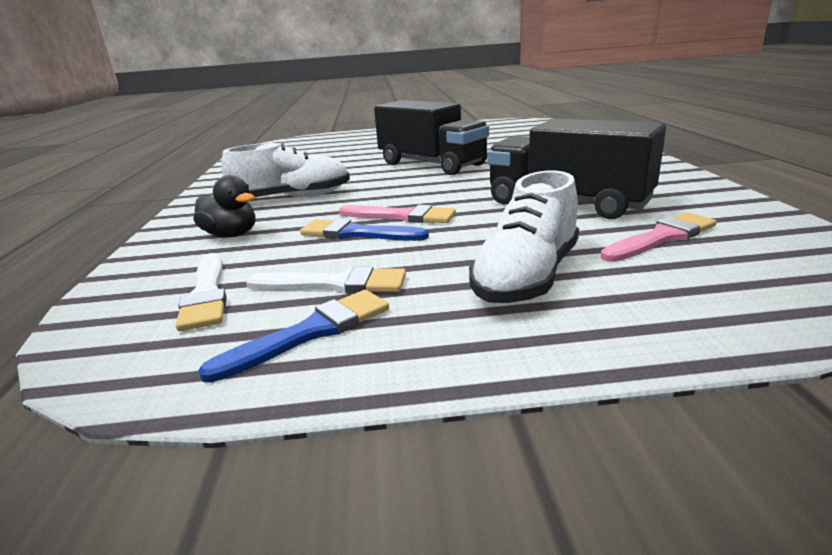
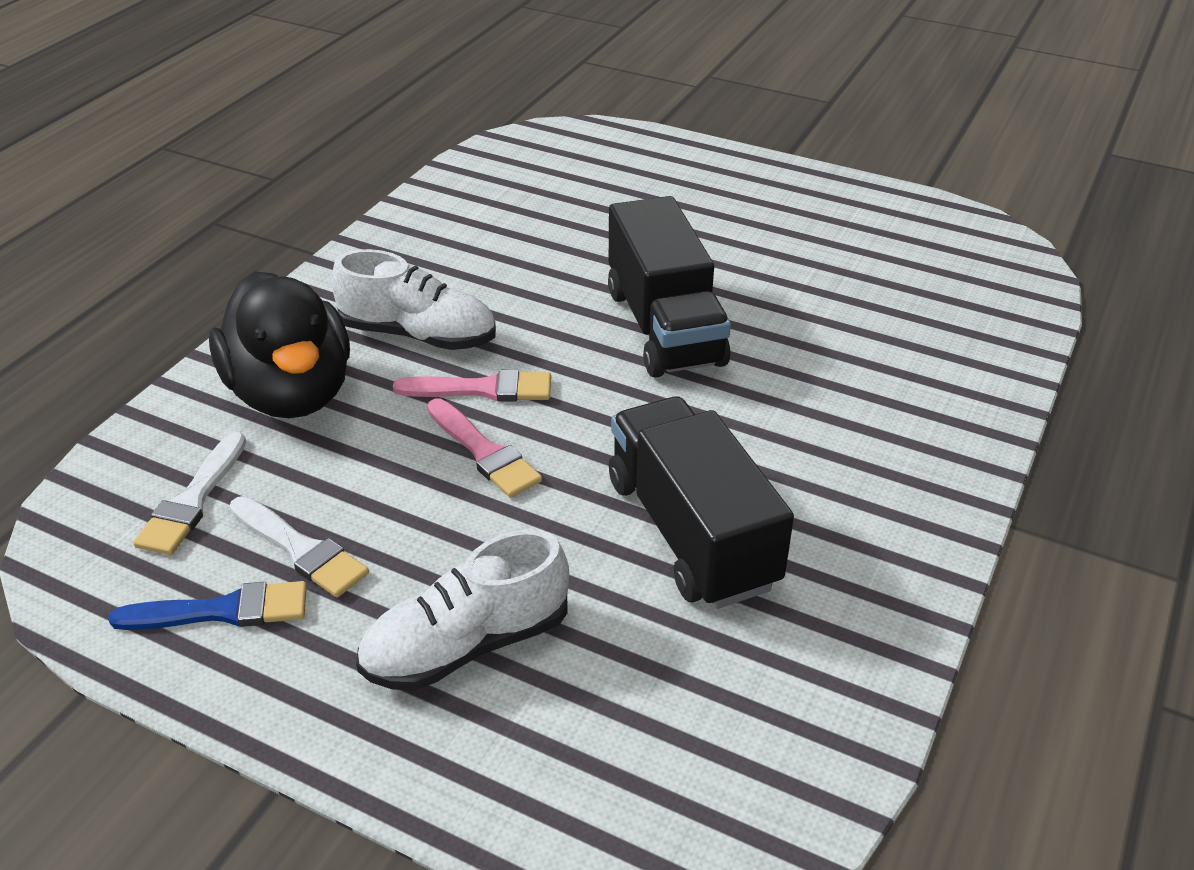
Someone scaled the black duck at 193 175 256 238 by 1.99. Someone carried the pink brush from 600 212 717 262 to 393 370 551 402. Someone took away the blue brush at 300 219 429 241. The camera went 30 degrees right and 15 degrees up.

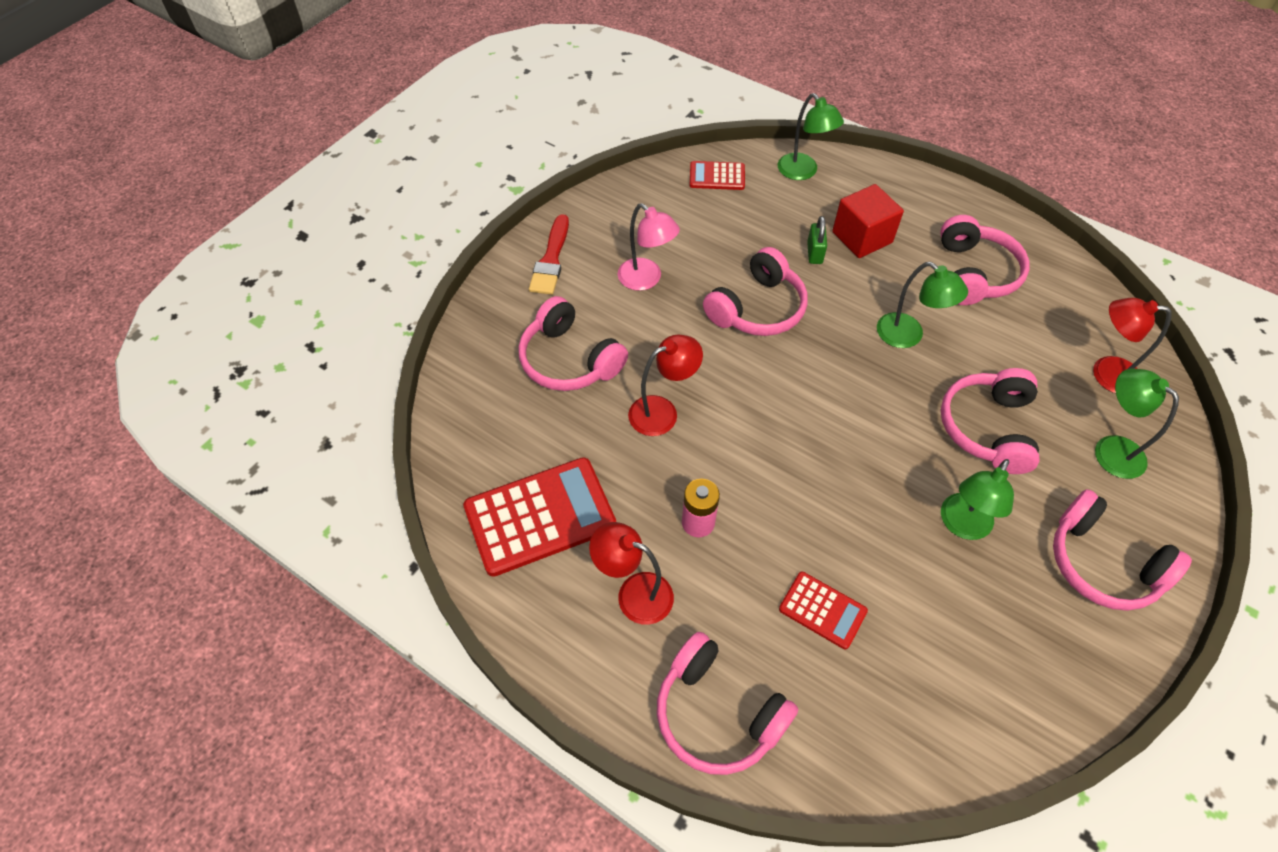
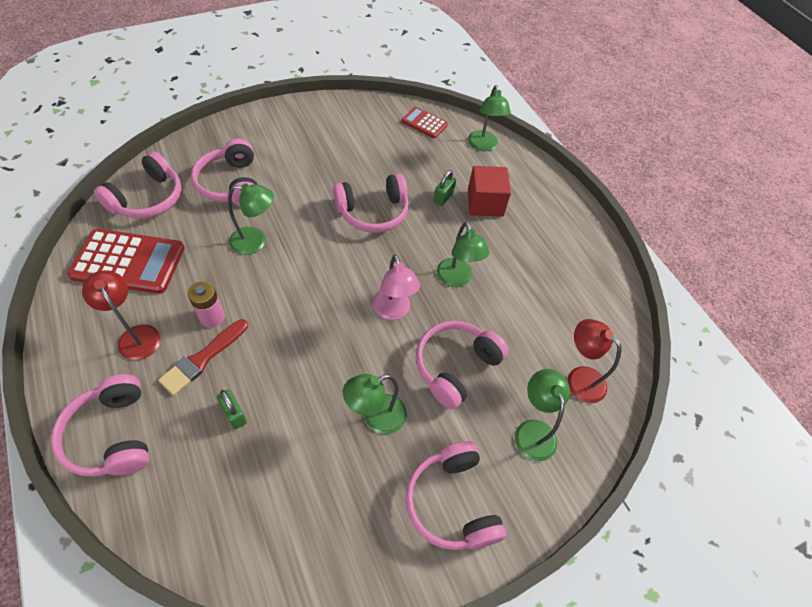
Someone carried the pink headphones from 940 215 1030 305 to 94 151 182 219. Someone carried the red brush from 529 214 569 295 to 158 319 248 395. Someone swapped the red calculator at 779 572 868 649 for the green padlock at 217 390 247 429. Someone repainted the red lamp at 628 334 703 436, which became the green lamp at 228 183 274 255. Someone carried the pink lamp from 618 203 680 291 to 373 255 420 320. The camera went 25 degrees right and 0 degrees up.

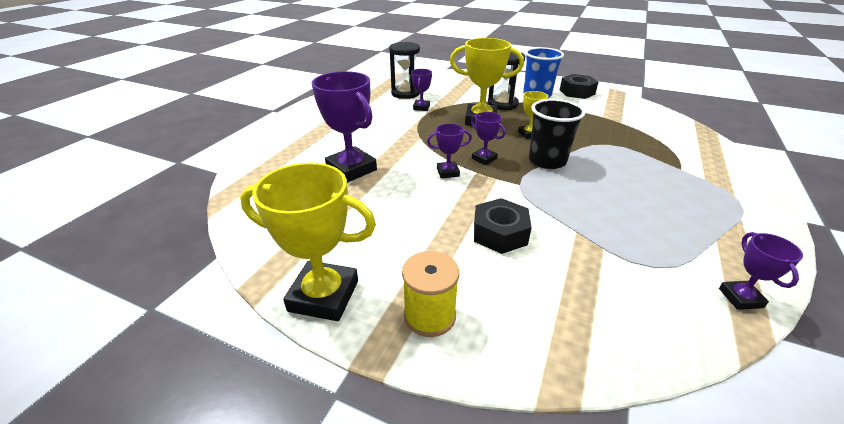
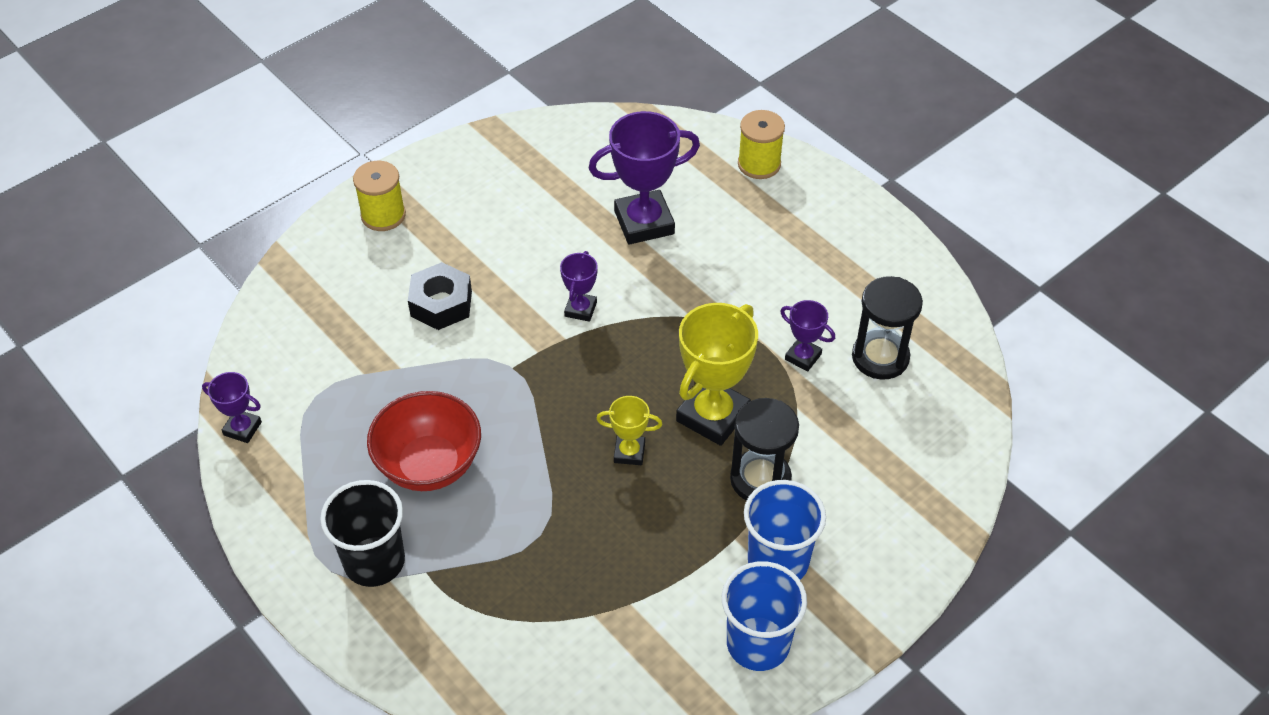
Someone carried the black cup from 529 99 586 169 to 320 480 405 587. Someone put down the red bowl at 367 391 481 491. Someone swapped the black nut at 560 74 598 99 for the blue cup at 722 561 807 671. Someone put down the yellow spool at 738 110 785 179. Someone took away the yellow trophy at 240 162 376 321. Someone took away the purple trophy at 471 112 505 165. The camera went 115 degrees right and 15 degrees up.

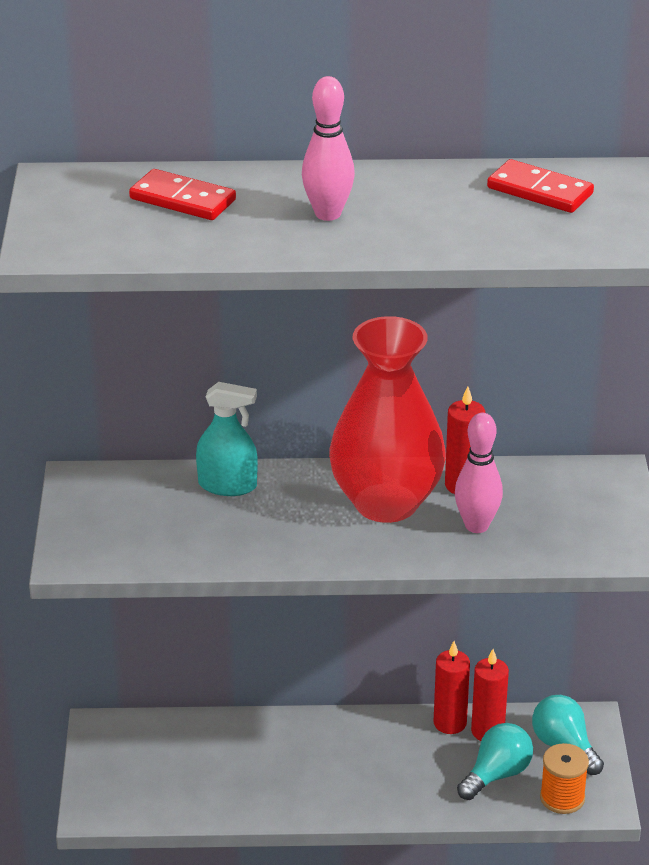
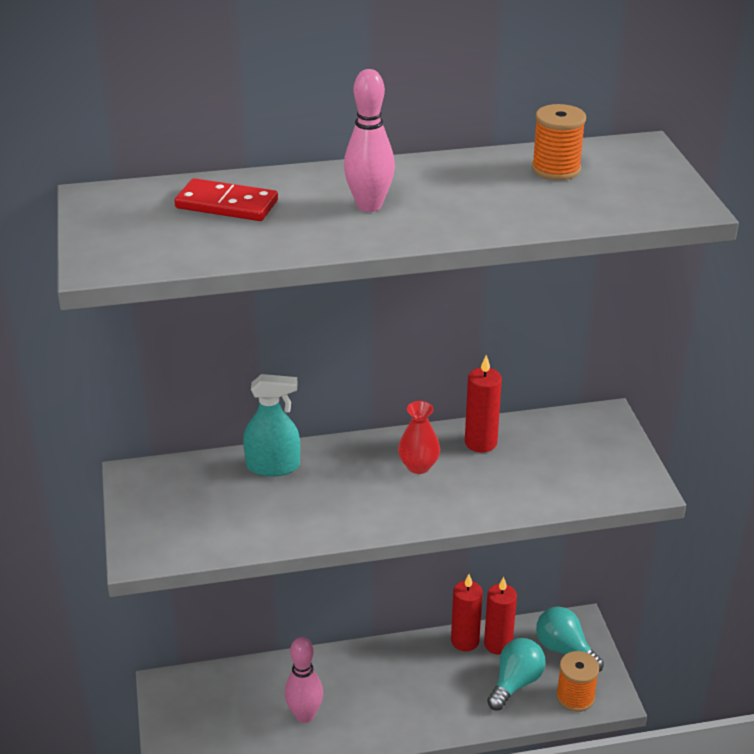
Someone carried the pink bowling pin from 455 413 503 533 to 285 637 323 723. Someone scaled the red vase at 329 316 446 523 by 0.41. Someone swapped the red domino at 487 159 594 213 for the orange spool at 532 104 586 180. The camera went 10 degrees left and 0 degrees up.

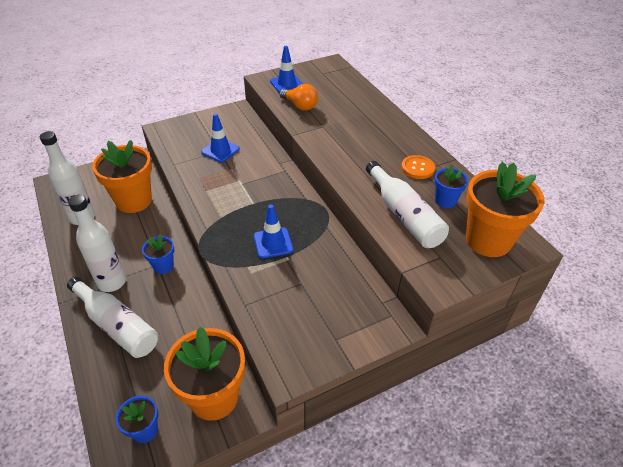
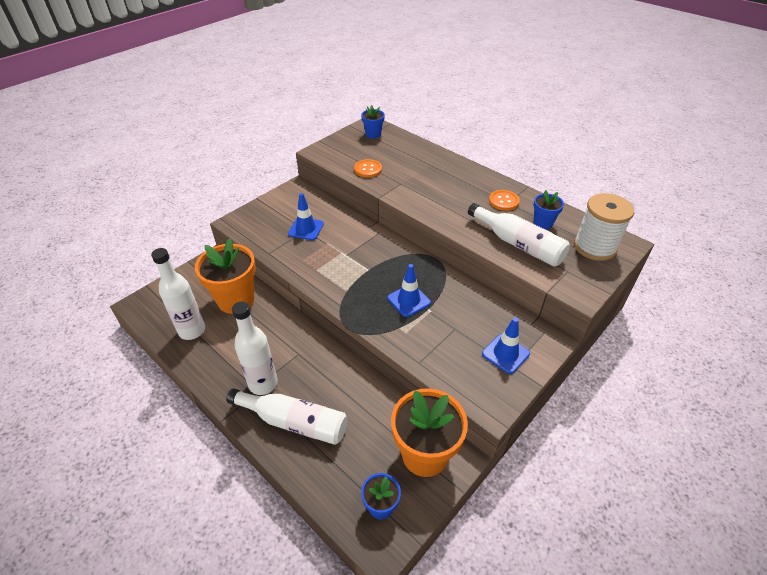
Someone swapped the orange light bulb at 279 84 318 111 for the orange button at 354 159 382 178. Someone carried the blue flower pot from 142 234 174 274 to 361 105 385 139. Someone carried the blue traffic cone from 270 46 303 93 to 482 317 530 374. Someone swapped the orange flower pot at 466 162 544 257 for the white spool at 574 193 634 261. The camera went 20 degrees left and 0 degrees up.

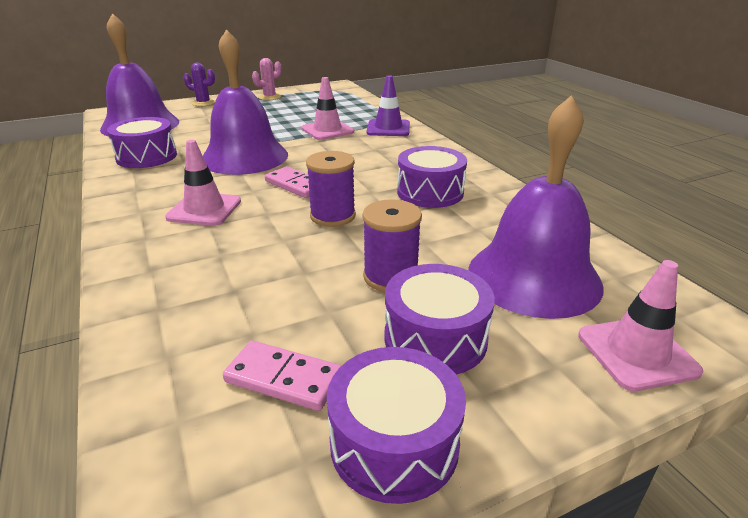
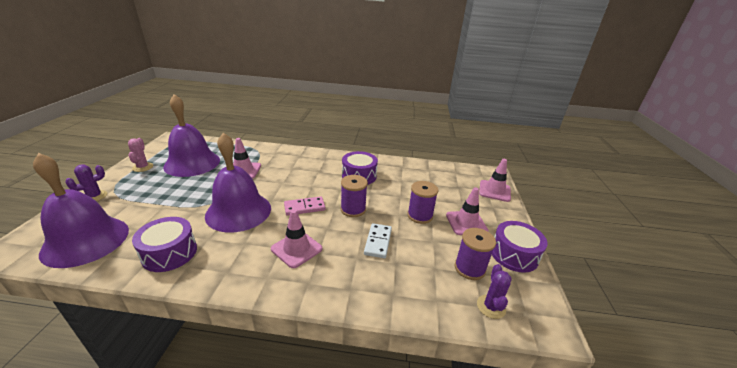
Someone carried the purple bell from 468 95 604 319 to 163 94 220 177. Someone put down the white domino at 364 223 392 258. Someone swapped the purple drum at 384 264 495 375 for the pink traffic cone at 446 187 489 235. Someone swapped the pink domino at 223 341 341 411 for the purple spool at 455 228 496 280. Someone put down the purple cactus at 477 264 512 319. Someone took away the purple traffic cone at 367 75 410 136. The camera went 60 degrees left and 0 degrees up.

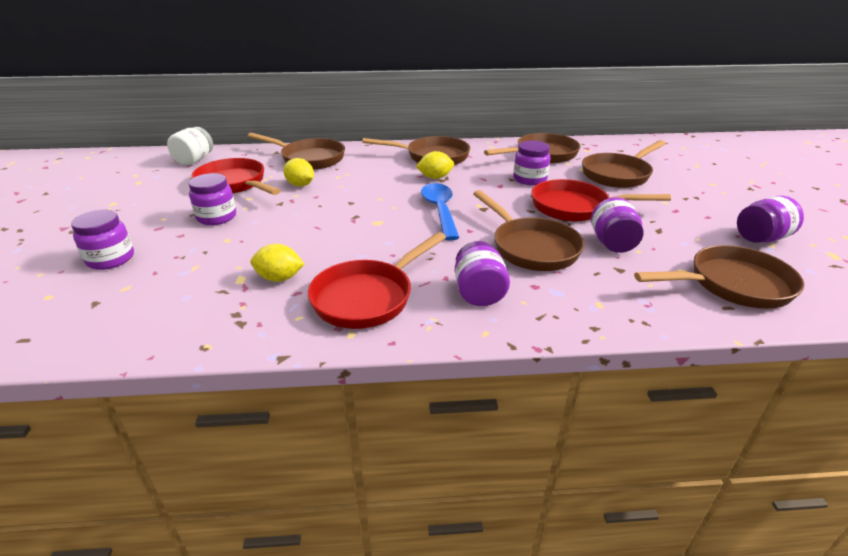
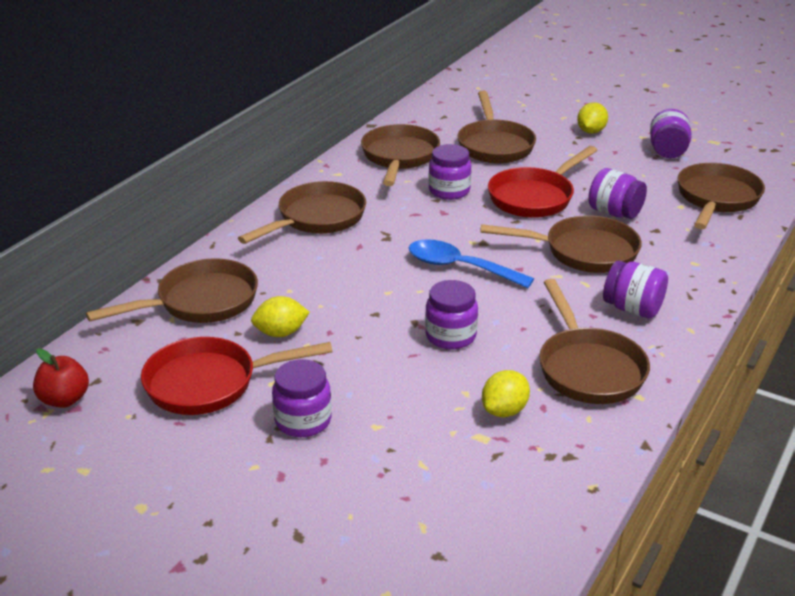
Someone swapped the white jar at 167 127 213 165 for the red apple at 33 348 89 408. Someone carried the purple jar from 71 210 134 270 to 425 280 478 349. Someone repainted the red pan at 308 232 446 329, which became the brown pan at 539 279 650 404. Someone carried the yellow lemon from 416 151 454 179 to 577 102 608 134. The camera went 55 degrees left and 0 degrees up.

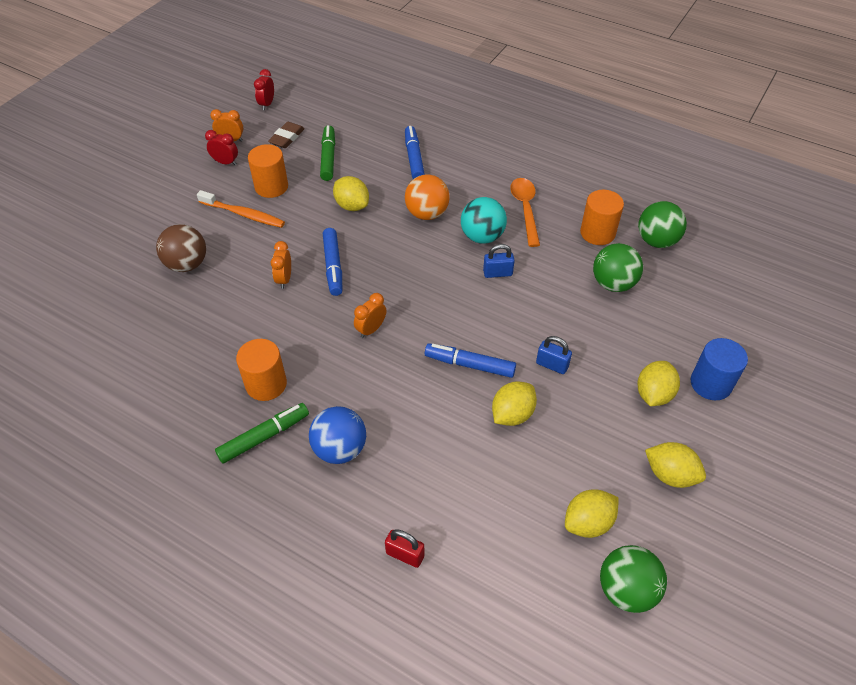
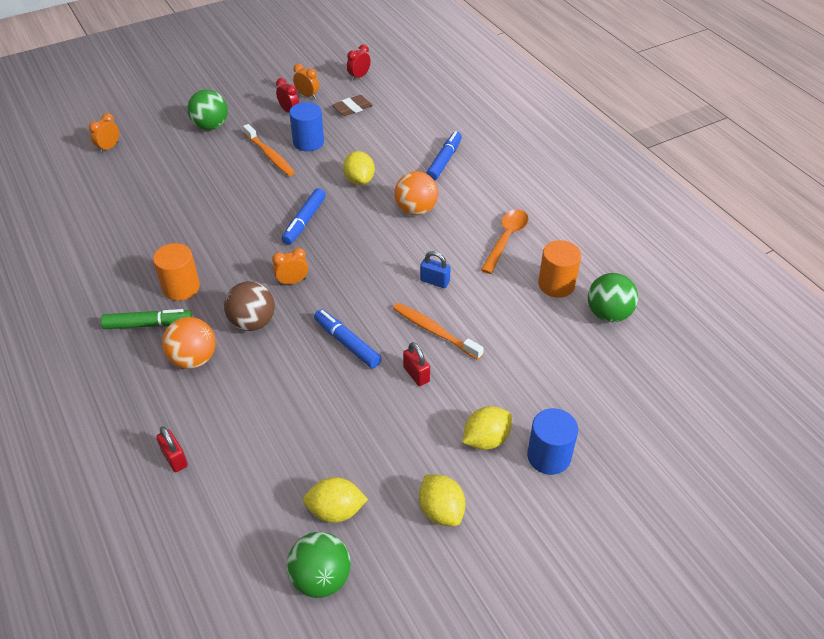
Someone carried the orange clock from 271 241 291 289 to 89 113 119 153. Someone repainted the blue ball at 309 406 366 464, which became the orange ball at 162 317 216 369. Someone carried the green ball from 593 243 643 292 to 187 90 228 130. Someone carried the brown ball from 156 224 206 272 to 224 281 275 331. Someone repainted the orange cylinder at 248 144 288 198, which became the blue cylinder at 289 102 324 151. Someone put down the orange toothbrush at 393 303 484 360. Someone repainted the blue padlock at 536 336 572 374, which became the red padlock at 403 342 430 386. Someone took away the green marker at 320 125 335 181. Someone took away the turquoise ball at 461 197 507 244. Someone took away the yellow lemon at 492 381 537 426. The camera went 30 degrees right and 5 degrees down.

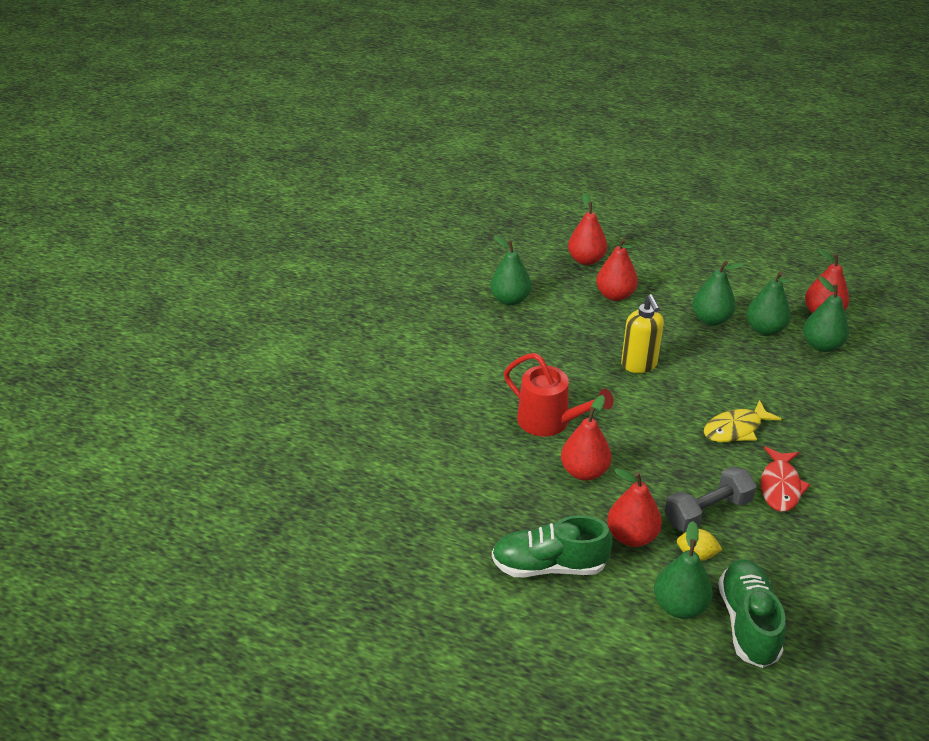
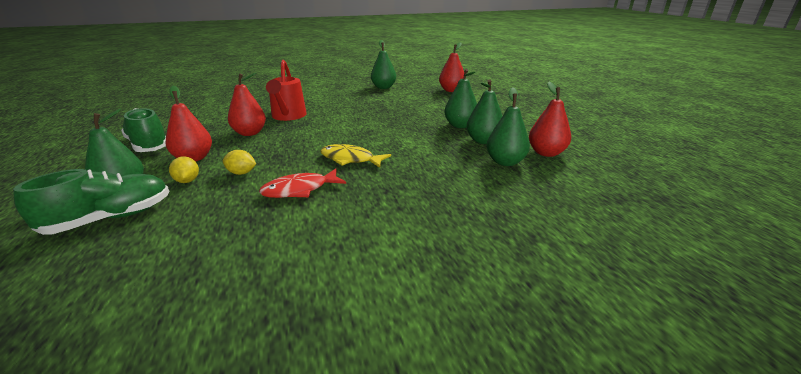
Someone swapped the grey dumbbell at 665 466 757 532 for the yellow lemon at 223 150 256 175. Someone took away the red pear at 596 238 638 301. Someone took away the yellow soap dispenser at 621 294 664 373. The camera went 50 degrees right and 10 degrees down.

